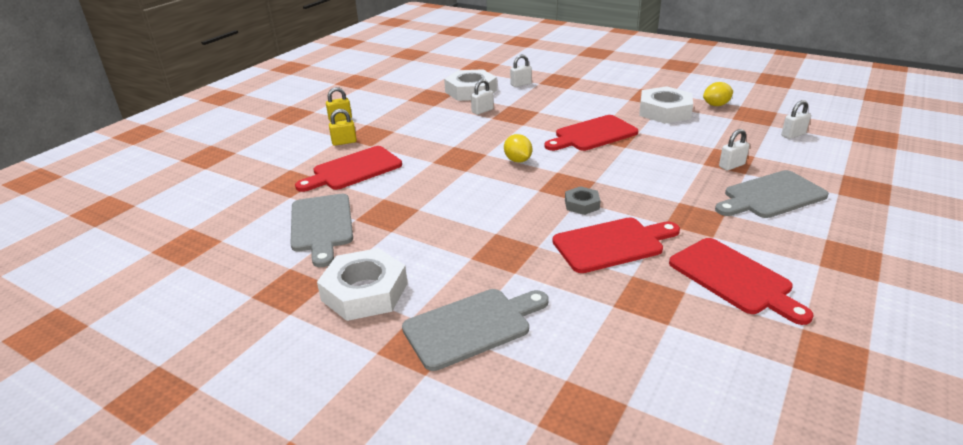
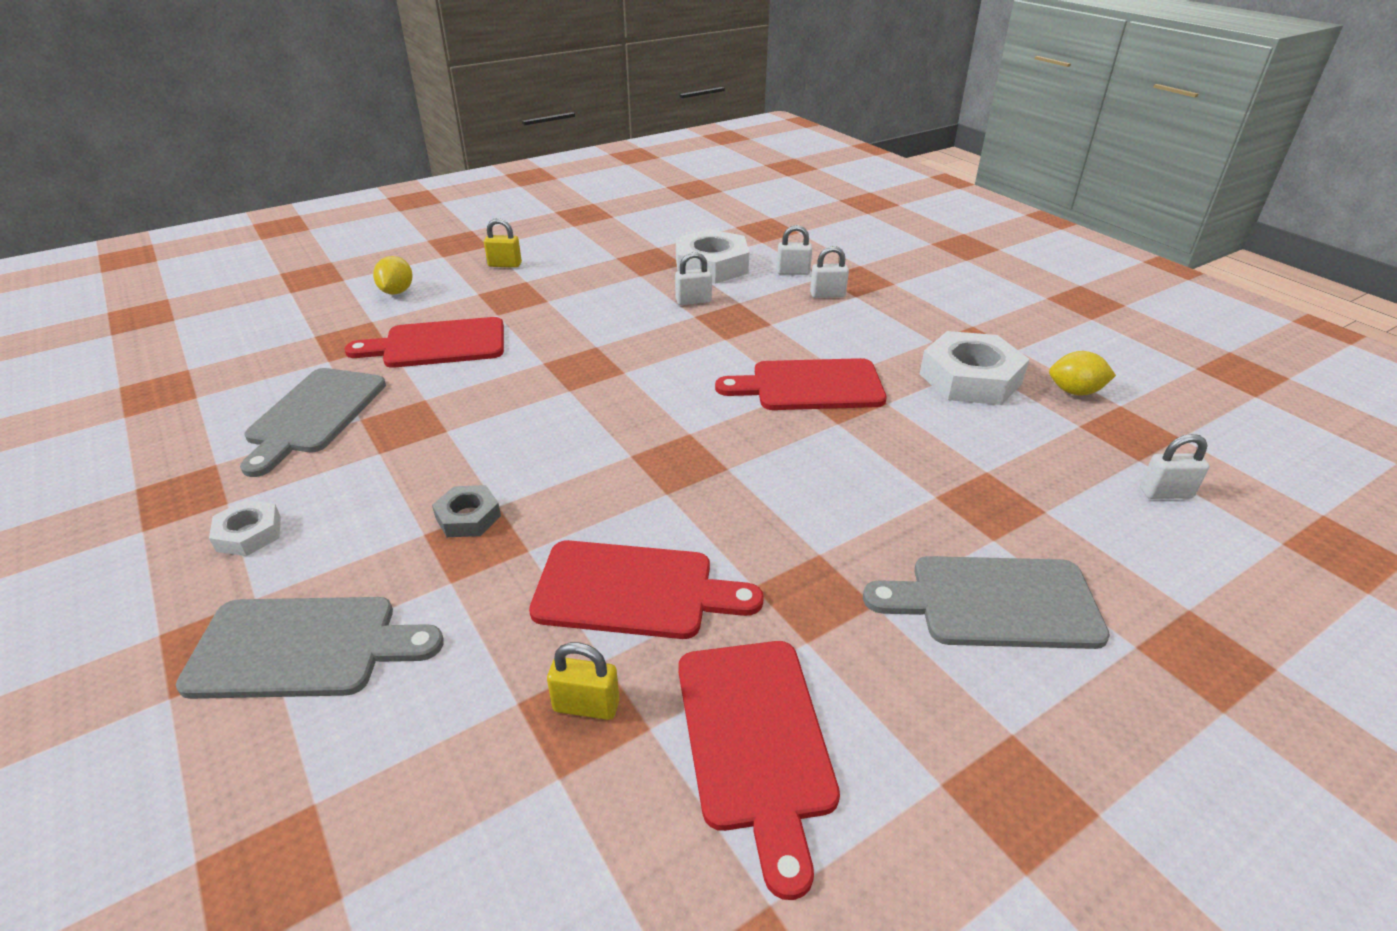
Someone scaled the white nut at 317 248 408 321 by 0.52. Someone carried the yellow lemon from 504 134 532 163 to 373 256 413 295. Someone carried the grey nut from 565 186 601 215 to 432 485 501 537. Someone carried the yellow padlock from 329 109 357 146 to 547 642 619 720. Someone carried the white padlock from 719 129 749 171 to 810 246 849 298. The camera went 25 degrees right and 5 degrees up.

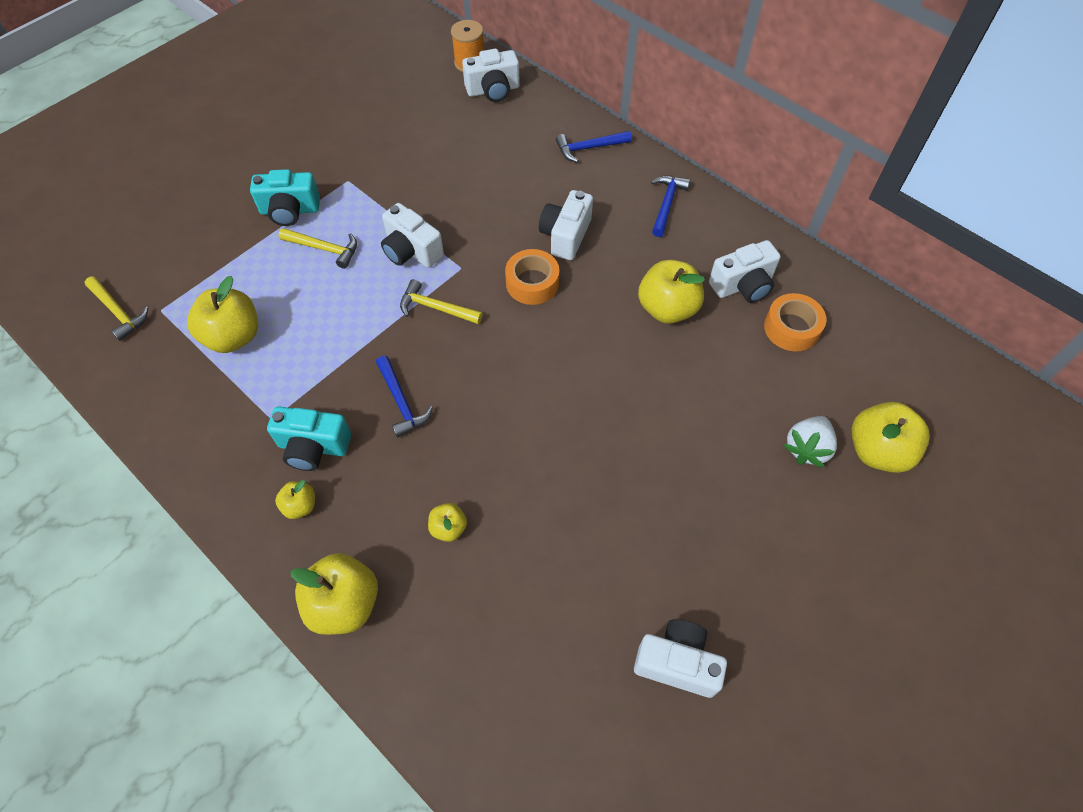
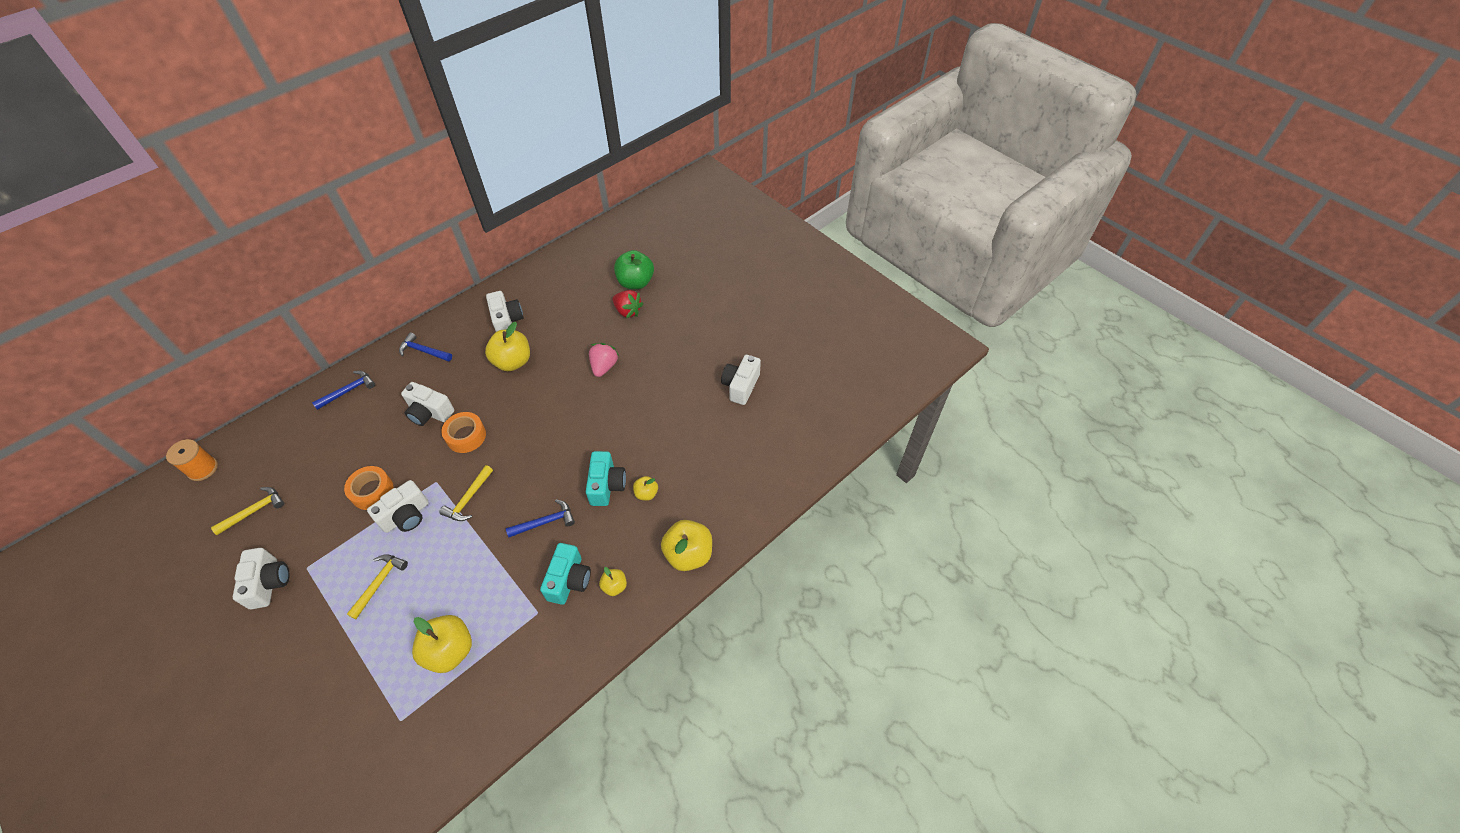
Someone carried the yellow hammer from 85 276 148 341 to 211 487 284 535. Someone carried the white camera from 462 49 520 102 to 233 548 290 609. Someone rotated the blue hammer at 556 131 632 162 by 120 degrees counterclockwise. Someone carried the orange tape from 764 293 826 351 to 344 466 394 510. Someone carried the turquoise camera from 250 169 320 226 to 586 451 626 506. Someone put down the pink strawberry at 589 343 619 377. Someone repainted the white strawberry at 783 416 837 468, which became the red strawberry at 613 290 643 318. Someone repainted the yellow apple at 851 402 930 473, which became the green apple at 614 250 654 289. The camera went 85 degrees left and 5 degrees down.

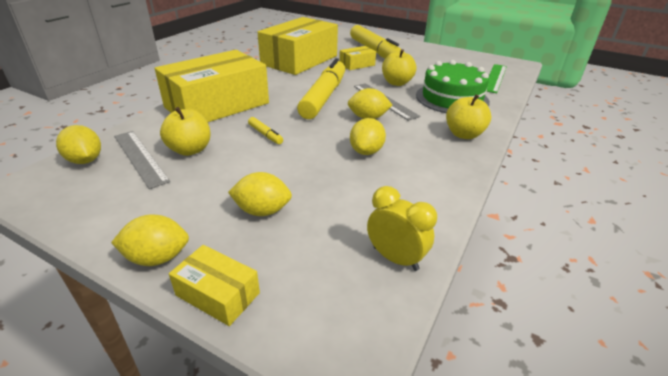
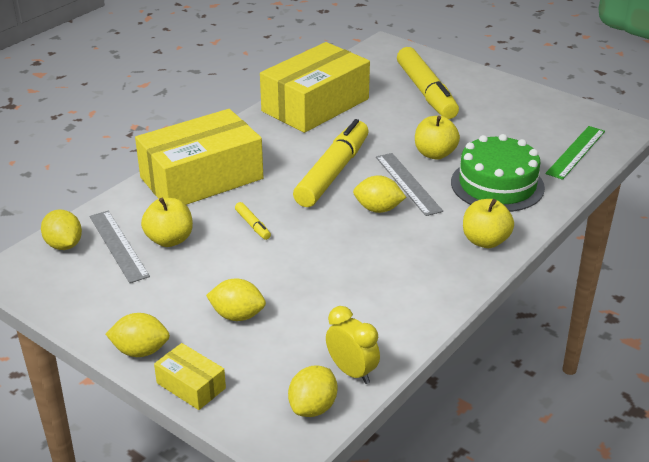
Someone carried the yellow lemon from 350 118 386 155 to 288 366 337 417. Someone took away the yellow box at 339 46 376 70. The camera went 10 degrees right and 0 degrees up.

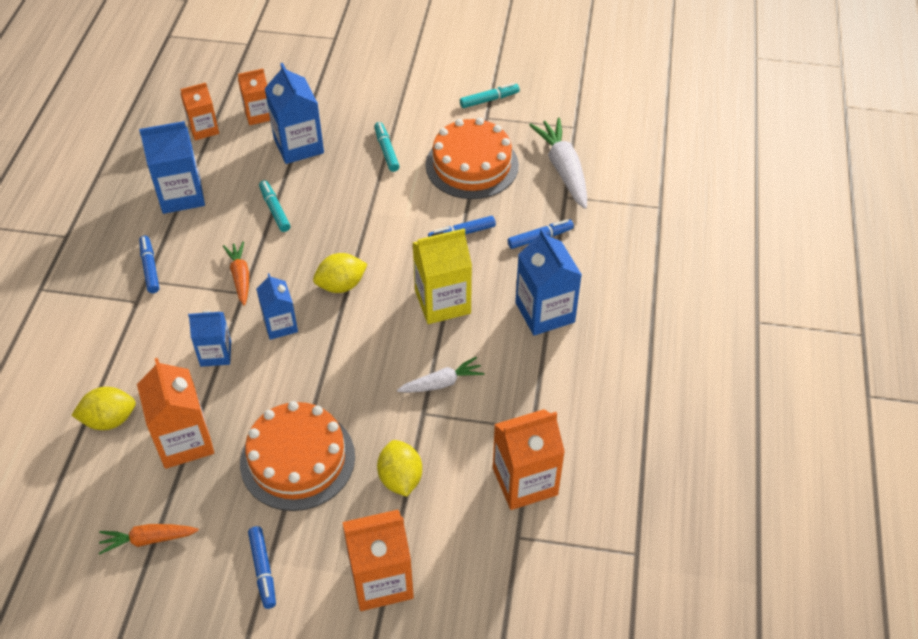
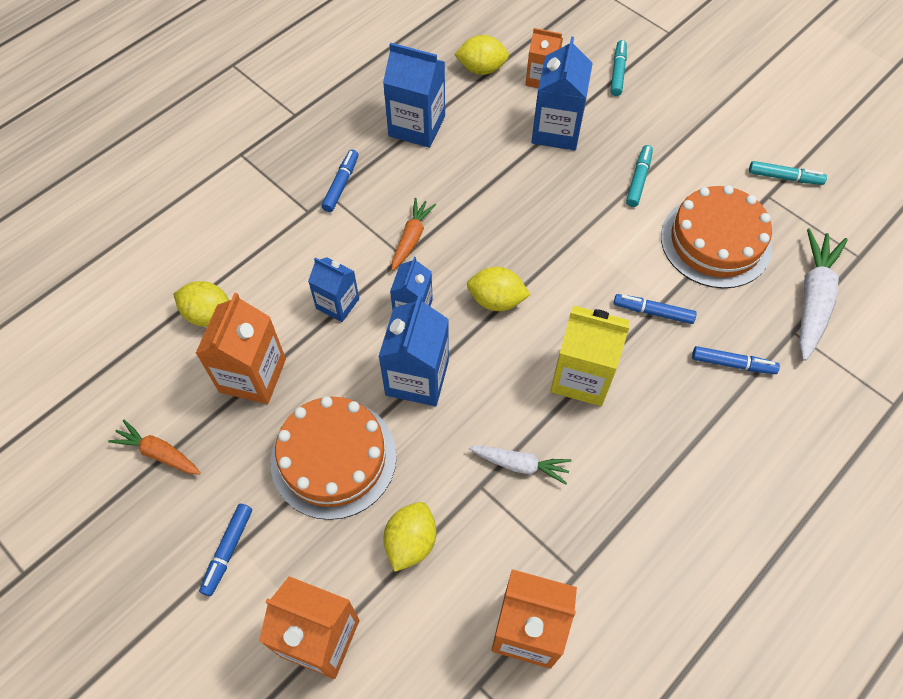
Someone carried the blue carton from 515 228 582 336 to 378 295 449 406. Someone swapped the orange carton at 180 83 219 140 for the yellow lemon at 454 35 509 75. Someone carried the turquoise marker from 259 180 291 232 to 611 40 627 96. The camera went 35 degrees right and 10 degrees up.

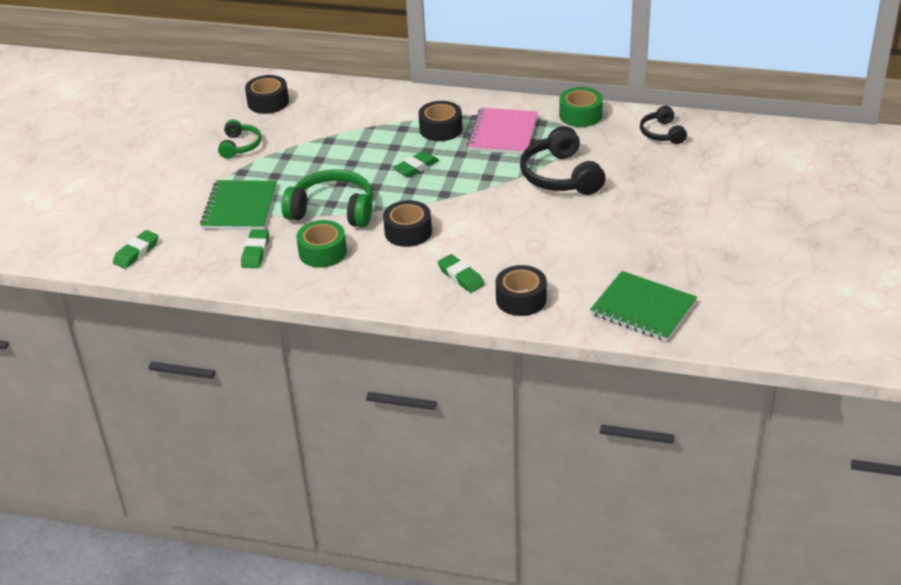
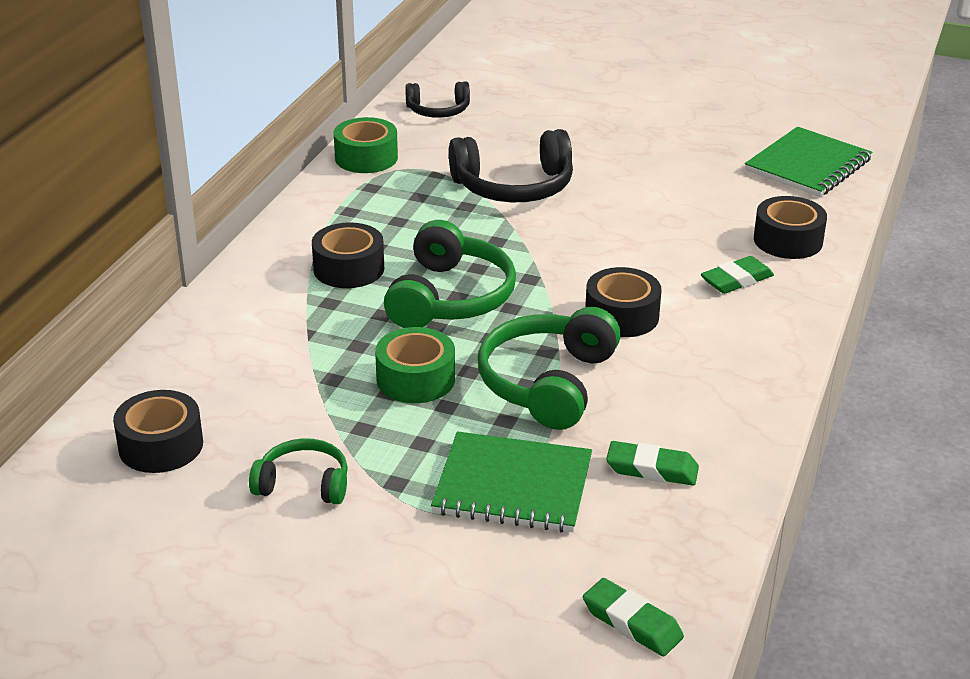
Someone carried the green tape from 296 220 347 268 to 375 327 455 403. Someone swapped the green eraser at 393 151 439 178 for the green headphones at 384 220 516 328. Someone took away the pink notebook at 467 107 538 155. The camera went 85 degrees left and 5 degrees down.

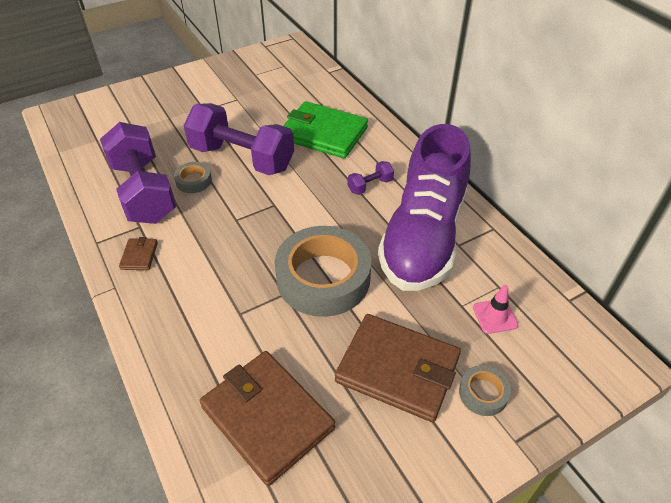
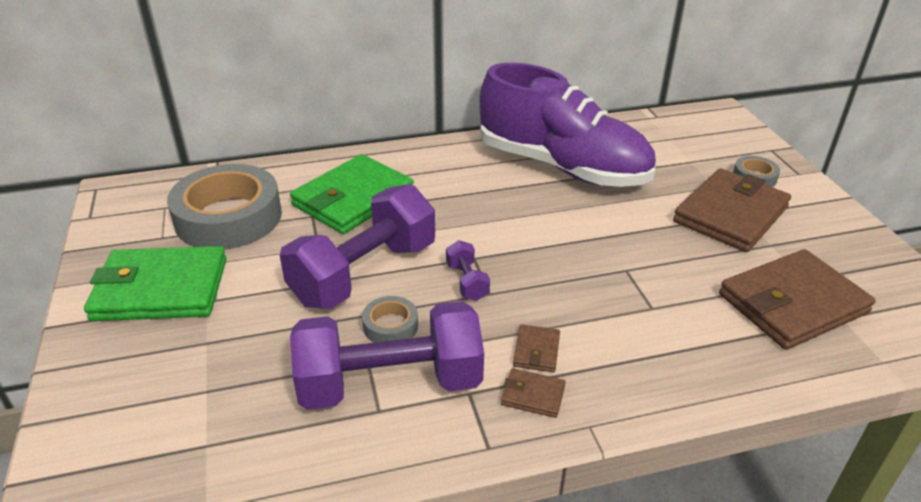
Someone put down the green wallet at 84 246 227 321. Someone carried the grey tape from 275 226 371 317 to 167 164 282 249. Someone carried the purple dumbbell from 347 161 394 195 to 446 240 490 301. Someone put down the brown wallet at 513 324 560 372. Someone took away the pink traffic cone at 473 285 518 334. The camera went 75 degrees left and 10 degrees down.

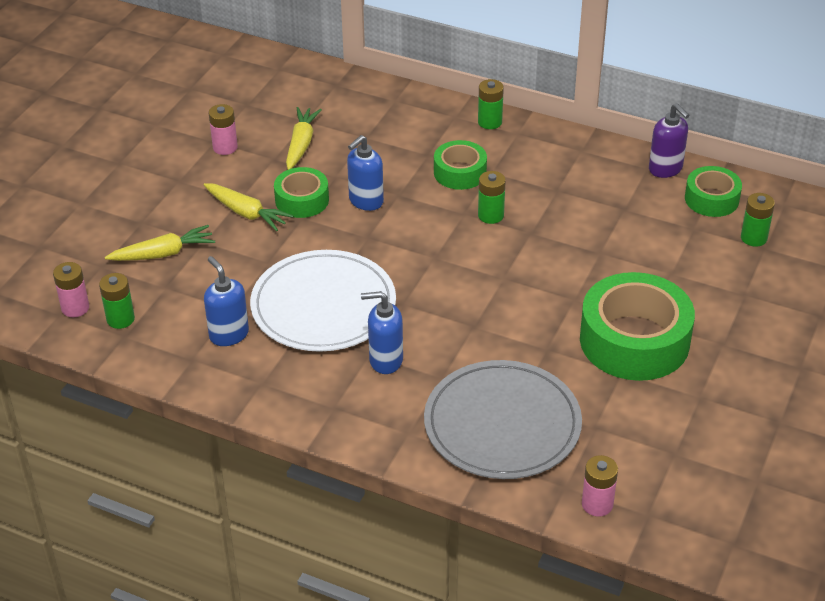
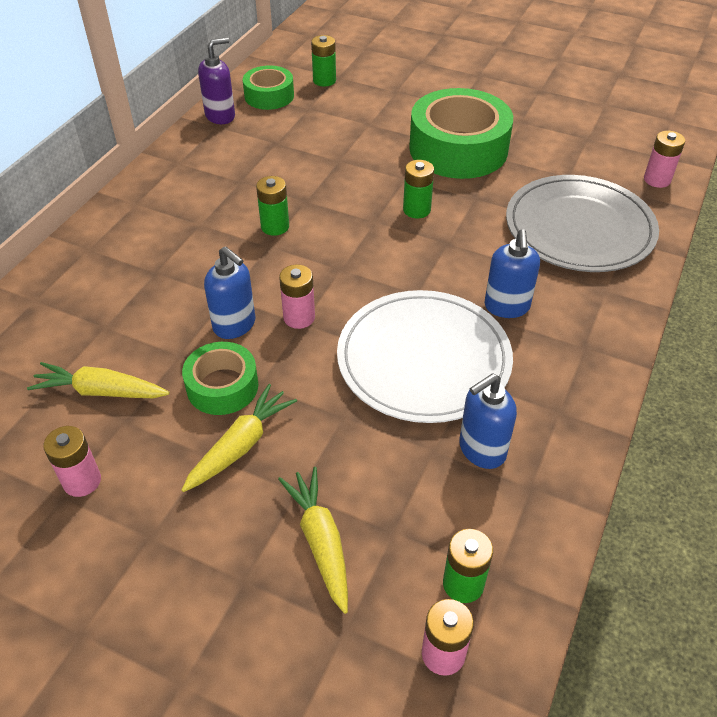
Someone put down the pink battery at 279 264 315 329. Someone carried the green battery from 478 79 504 129 to 403 160 434 218. Someone took away the green tape at 434 140 487 190. The camera went 90 degrees left and 5 degrees up.

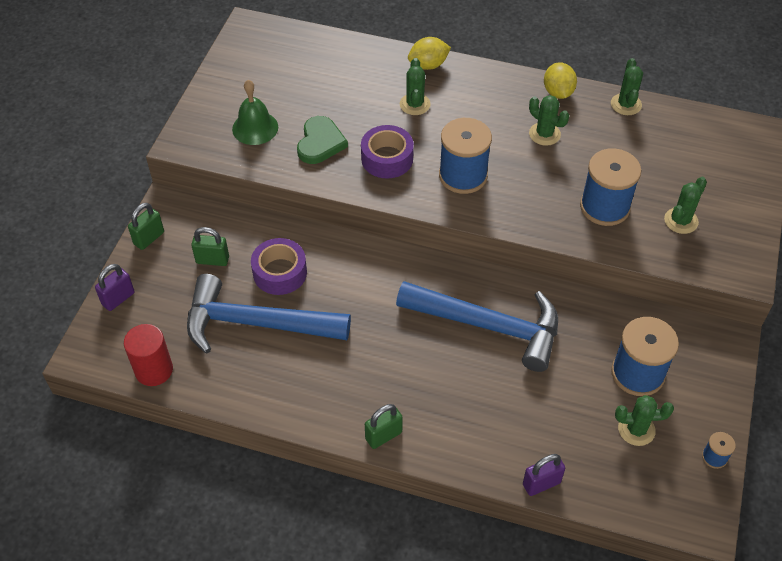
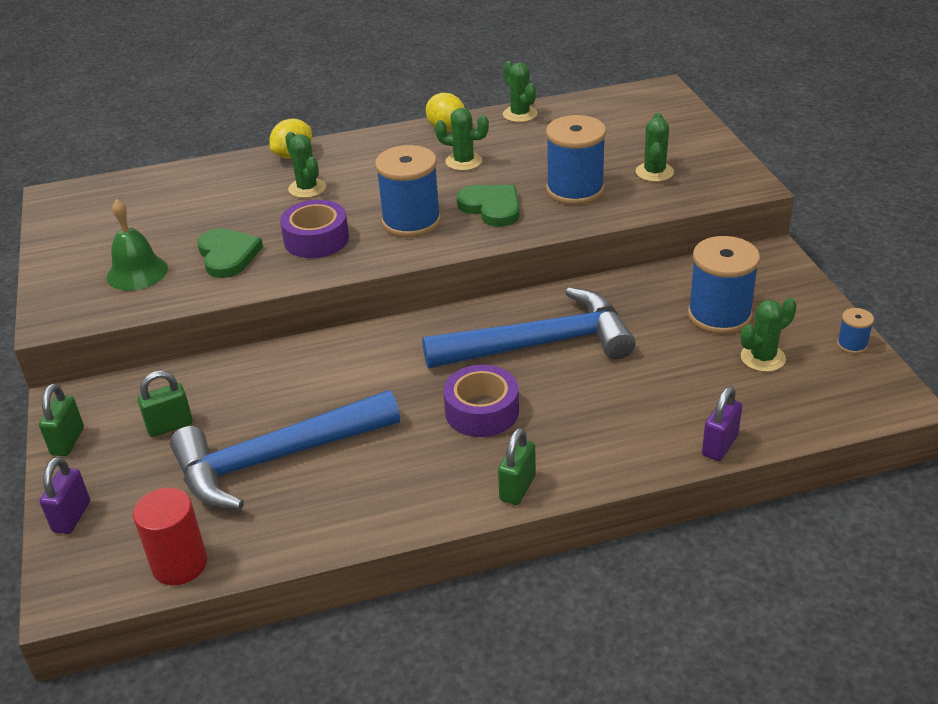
Someone carried the purple tape from 251 238 307 295 to 443 365 519 437. Someone put down the green heart at 457 185 520 227. The camera went 30 degrees left and 15 degrees down.

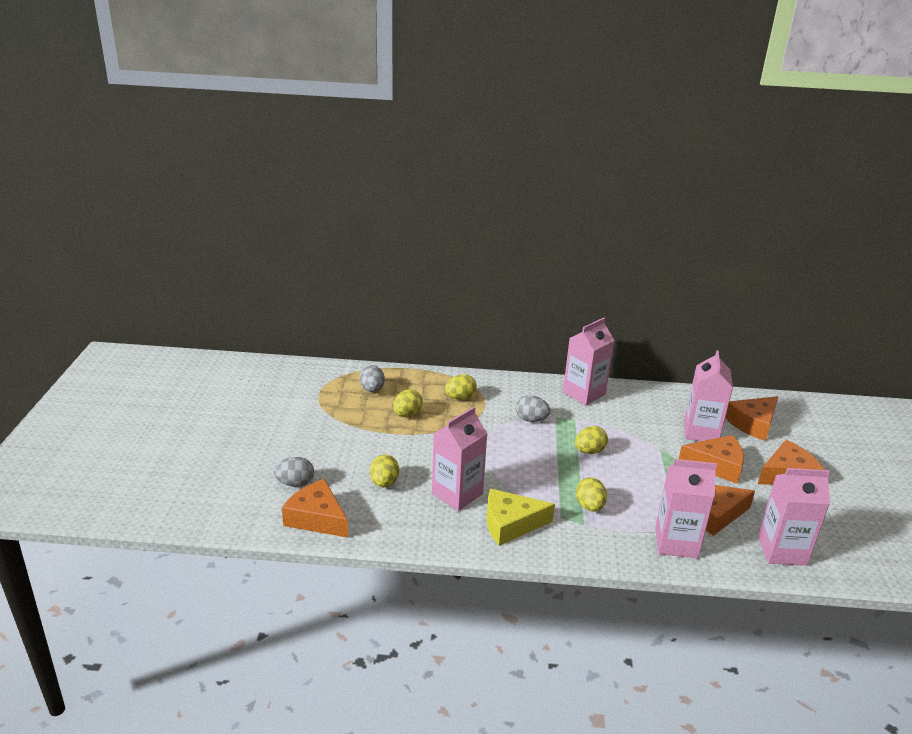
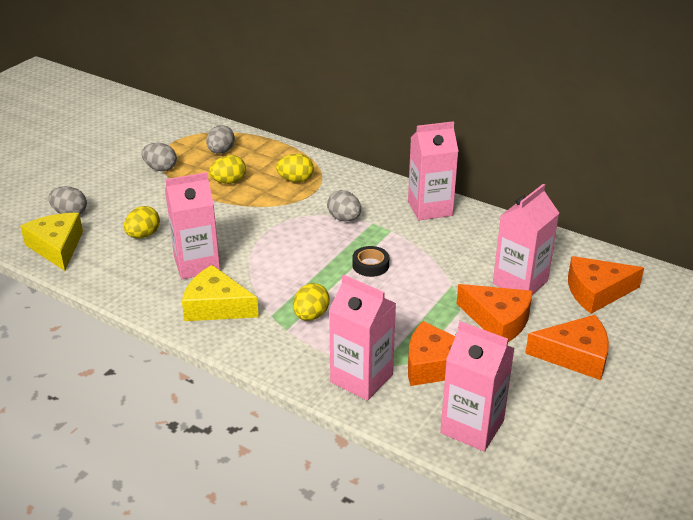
Someone repainted the orange cheese at 282 479 348 538, which became the yellow cheese at 20 213 83 271. Someone put down the grey egg at 142 143 177 171. Someone swapped the yellow egg at 575 426 608 454 for the black tape at 352 246 389 277. The camera went 30 degrees right and 5 degrees up.

